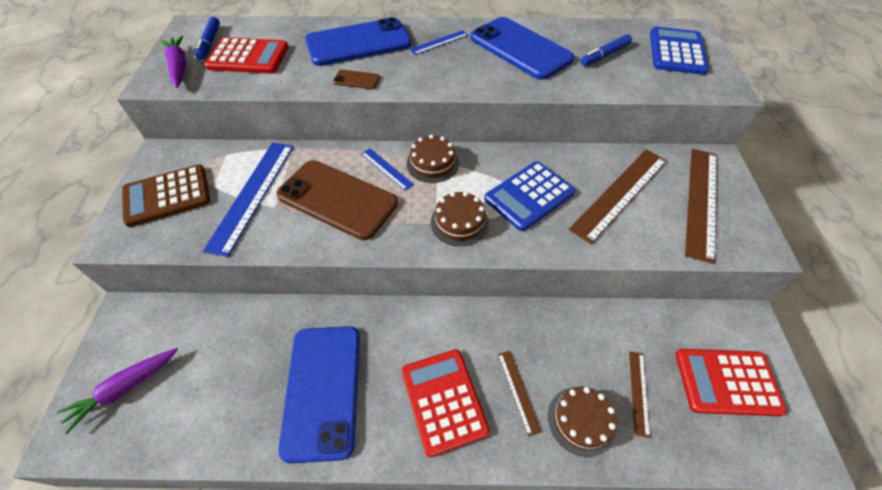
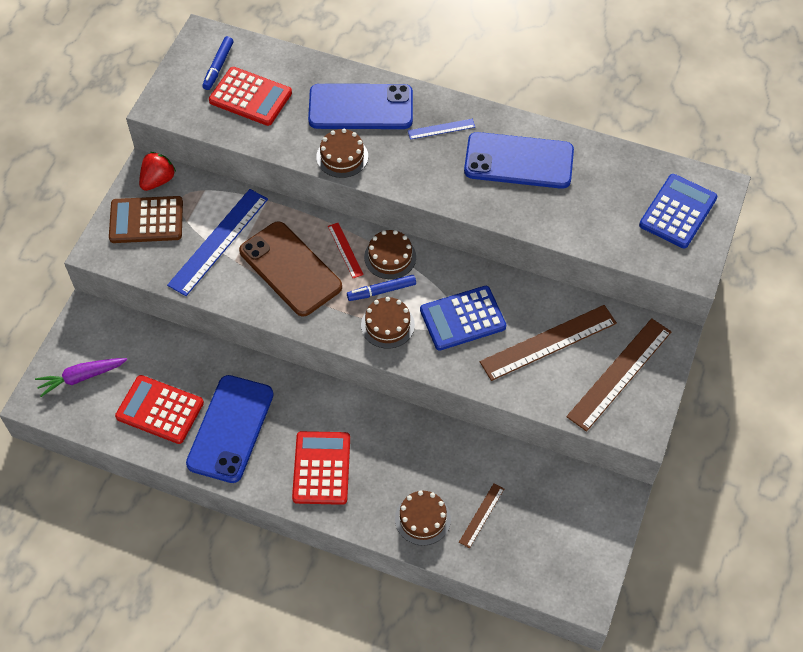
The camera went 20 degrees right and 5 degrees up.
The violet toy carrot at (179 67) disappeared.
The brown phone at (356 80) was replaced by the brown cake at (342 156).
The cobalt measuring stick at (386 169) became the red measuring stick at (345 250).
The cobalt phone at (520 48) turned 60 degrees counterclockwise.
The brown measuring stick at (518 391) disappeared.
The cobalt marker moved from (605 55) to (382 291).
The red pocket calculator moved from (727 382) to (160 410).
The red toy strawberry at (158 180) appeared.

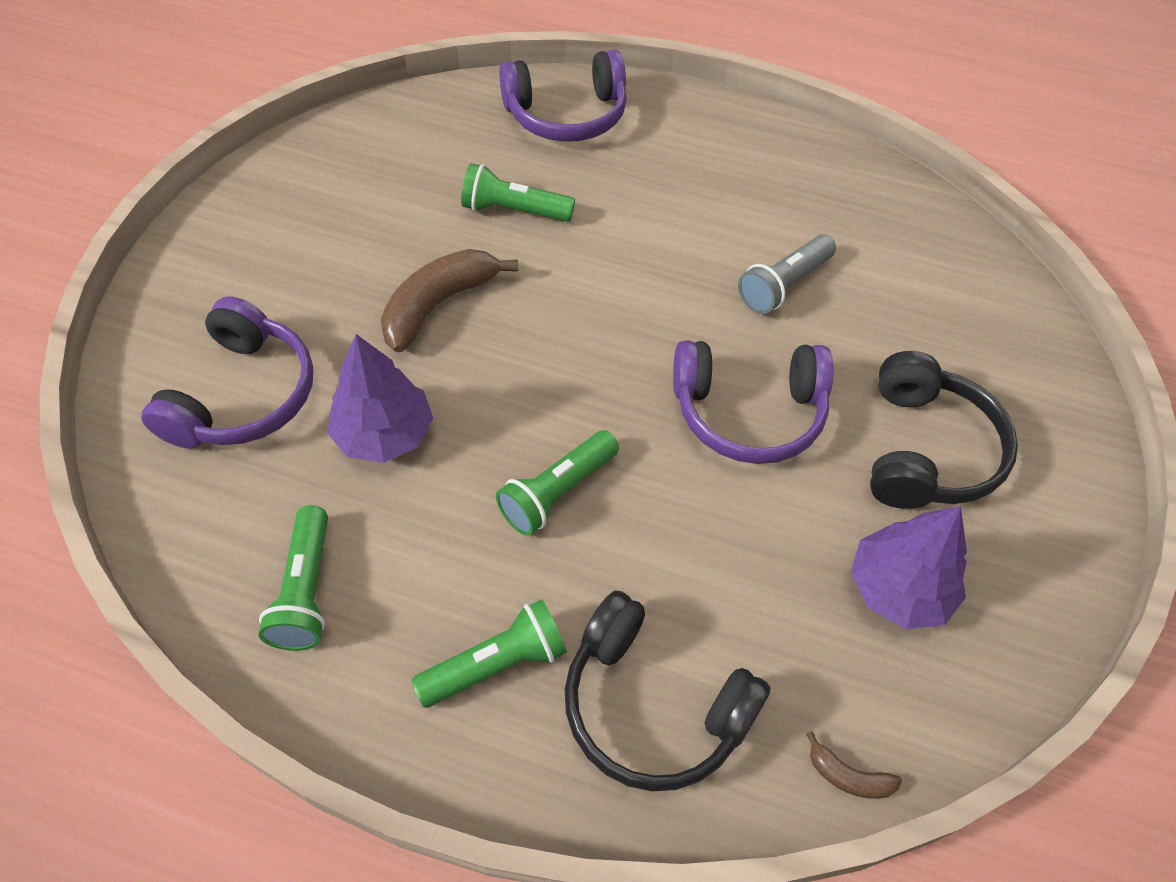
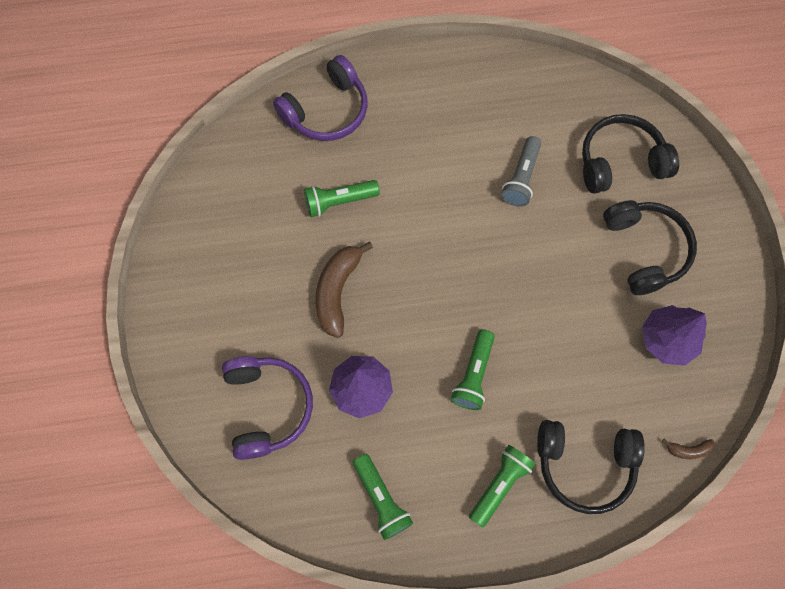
The camera went 25 degrees left and 15 degrees up.
The violet headset at (748 413) disappeared.
The jet-black headset at (620 161) appeared.

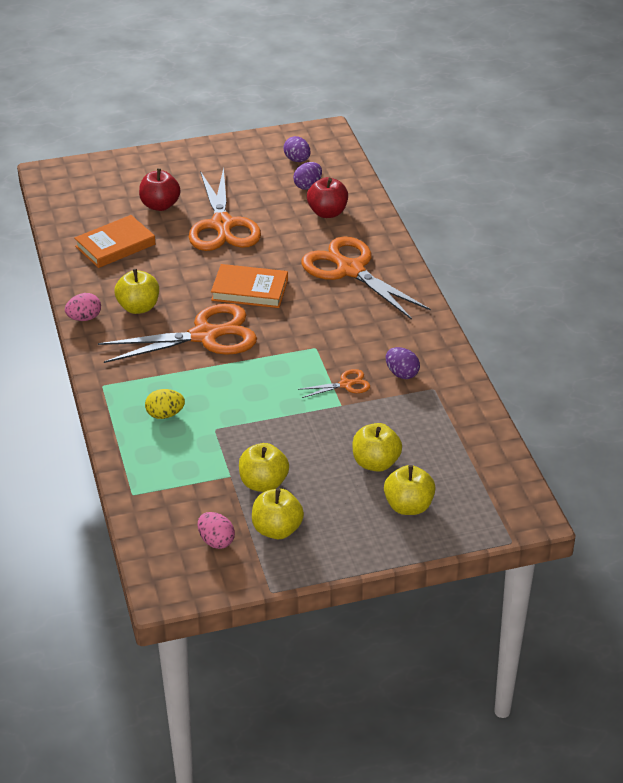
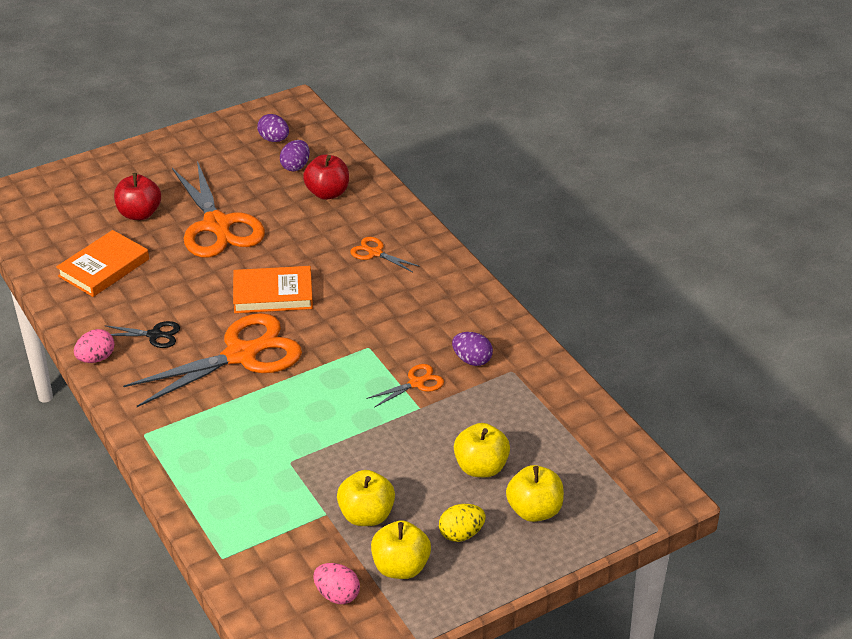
The camera went 15 degrees left and 0 degrees up.
The bright yellow toy apple at (138 307) was replaced by the jet-black shears at (154 335).
The bright yellow egg moved from (165 415) to (461 534).
The orange-coloured shears at (350 270) changed to 0.44 times the size.

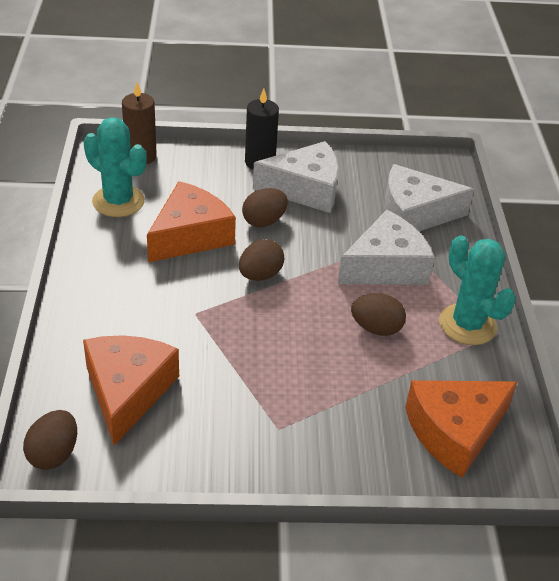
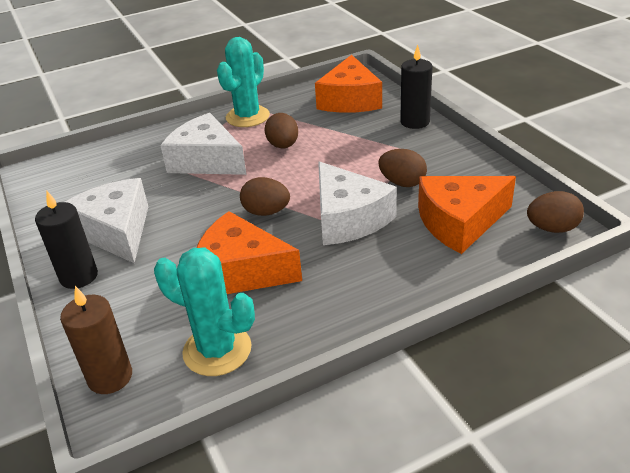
The camera went 110 degrees left and 5 degrees down.
The aqua prickly plant at (118 201) turned 75 degrees counterclockwise.
The brown egg moved from (264 221) to (402 183).
The pure white cheese moved from (414 214) to (348 218).
The orange-coloured cheese at (454 431) turned 60 degrees clockwise.
The jet-black candle at (415 122) appeared.

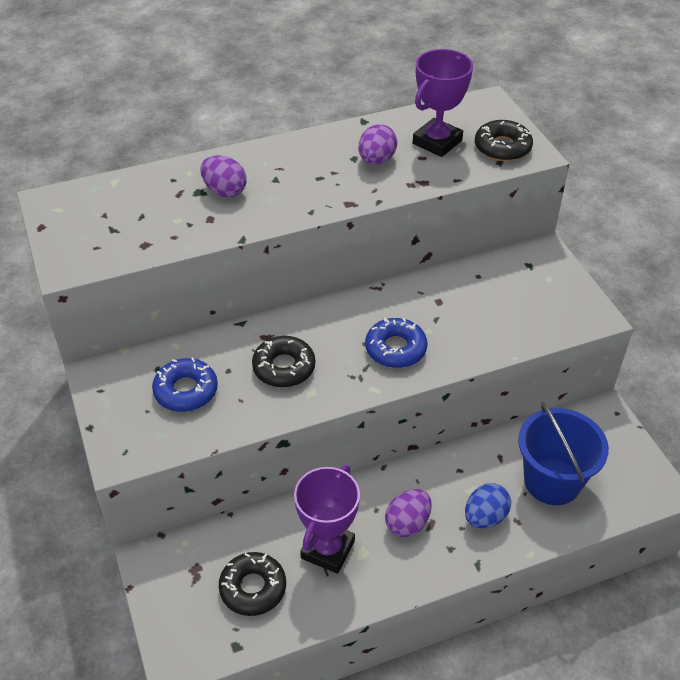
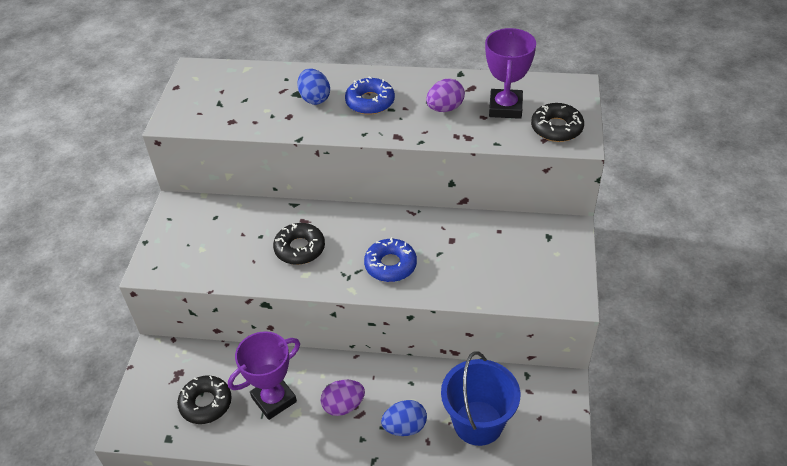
The camera went 30 degrees right and 0 degrees up.
The cobalt donut moved from (186 391) to (370 102).
The violet egg at (225 191) became the cobalt egg at (315 98).
The violet award cup at (437 142) turned 60 degrees counterclockwise.

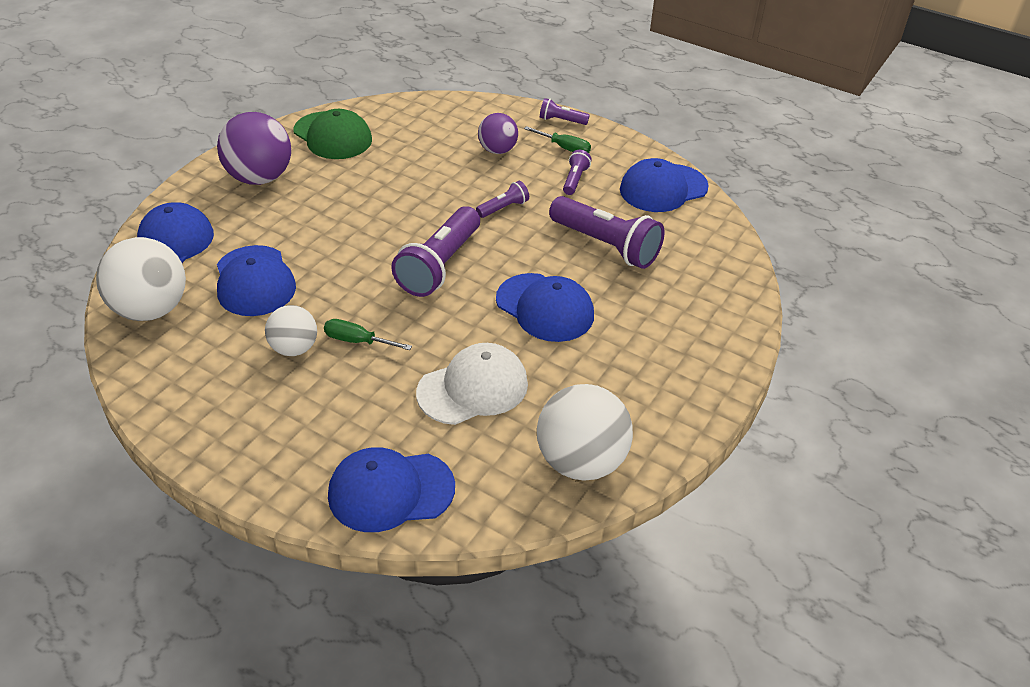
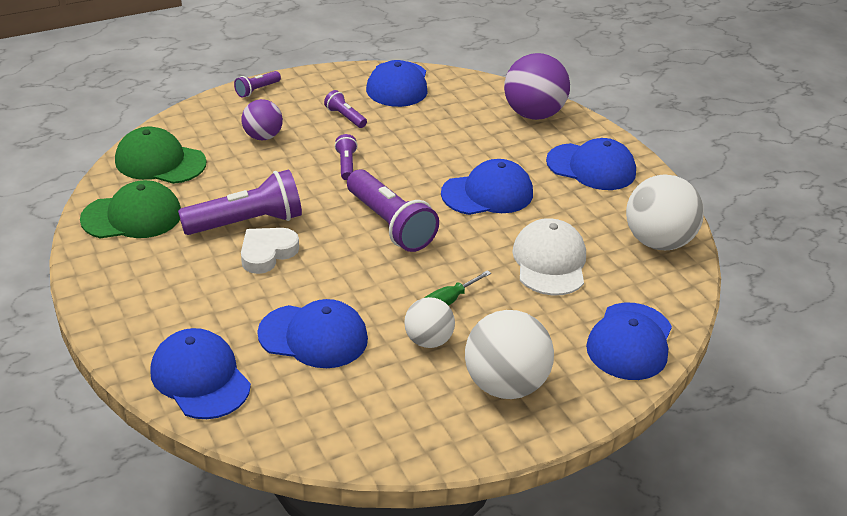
The camera went 60 degrees left and 5 degrees down.
The pure white play ball moved from (151 309) to (505 385).
The violet play ball moved from (260 178) to (533 114).
The leaf-green hand screwdriver at (564 148) disappeared.
The violet flashlight moved from (606 245) to (247 222).
The leaf-green peaked cap at (160 162) appeared.
The pure white love heart at (267 253) appeared.
The cobalt peaked cap at (591 167) appeared.

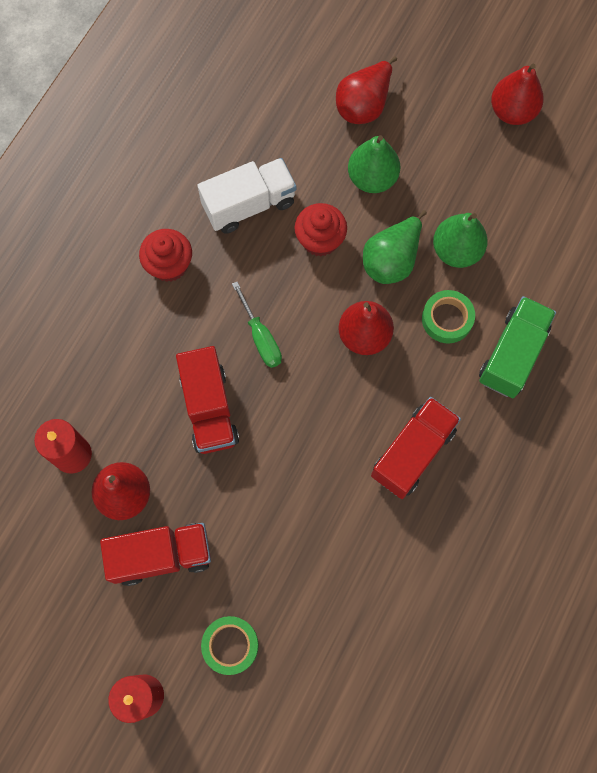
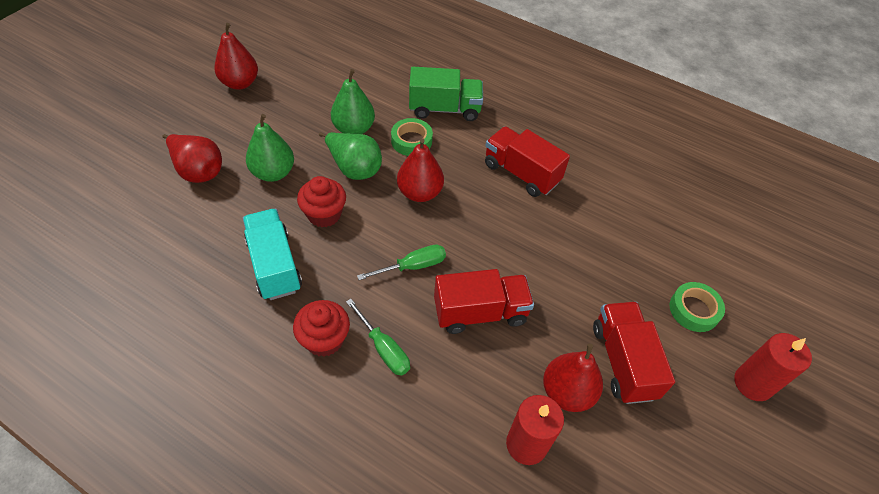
The camera went 90 degrees left and 20 degrees down.
The pure white truck at (249 205) became the aqua truck at (274 265).
The leaf-green truck at (512 354) turned 150 degrees clockwise.
The leaf-green hand screwdriver at (383 348) appeared.

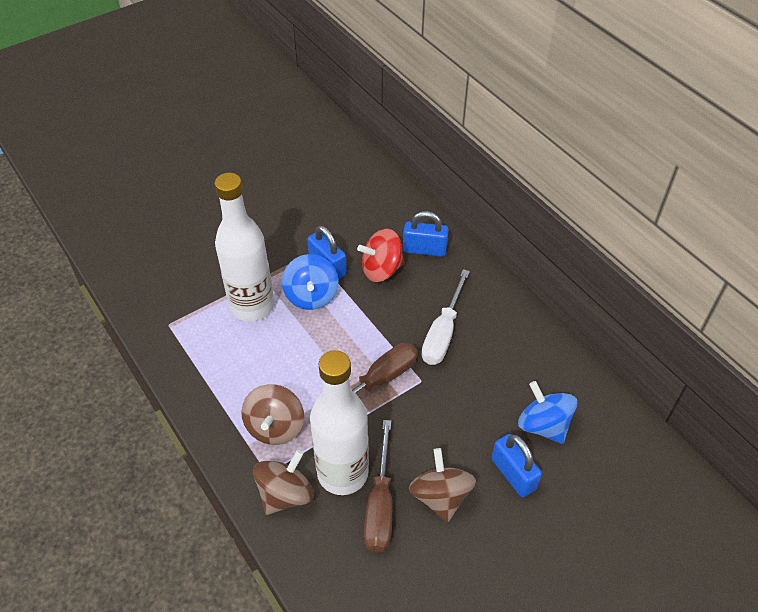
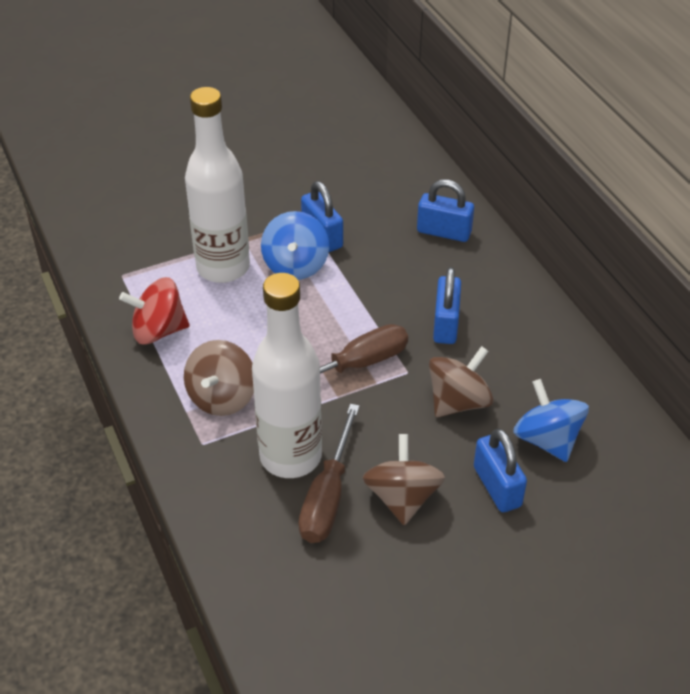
The camera went 10 degrees right and 5 degrees down.
The brown whirligig moved from (285 494) to (458 402).
The red whirligig moved from (381 269) to (158 331).
The pure white hand screwdriver at (443 333) was replaced by the cobalt padlock at (445 324).

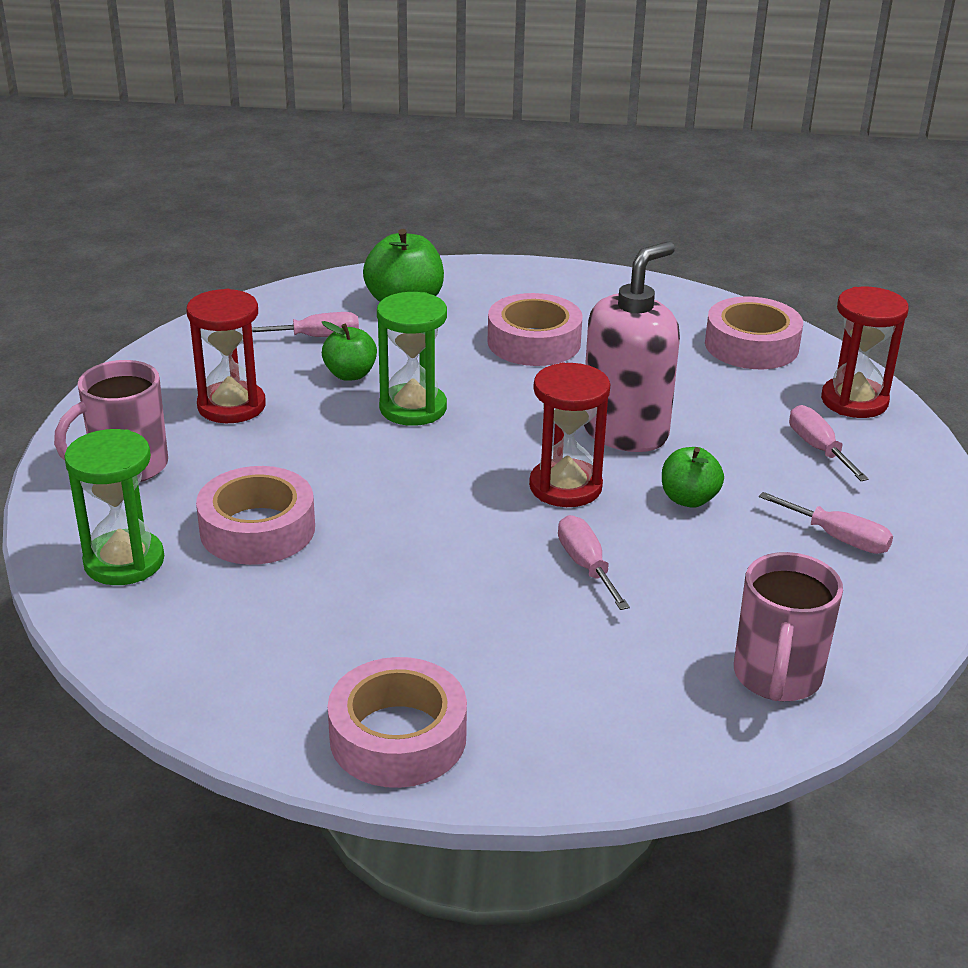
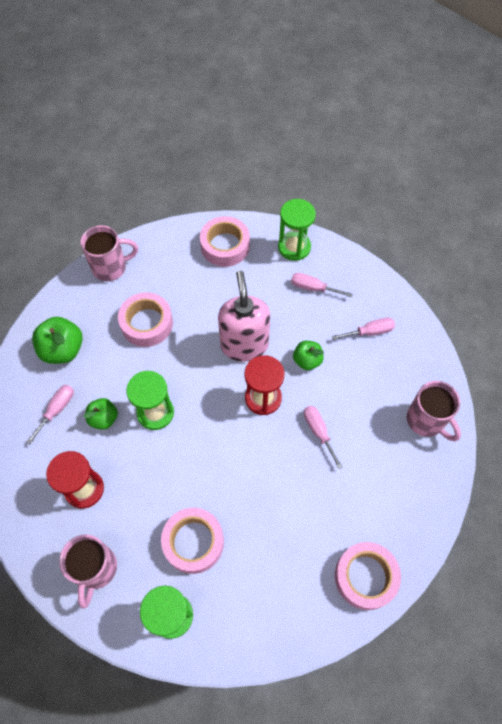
The camera went 50 degrees left and 30 degrees up.
The rosy hand screwdriver at (586 566) turned 45 degrees clockwise.
The red hourglass at (854 401) became the leaf-green hourglass at (294 247).
The rosy mug at (110 267) appeared.

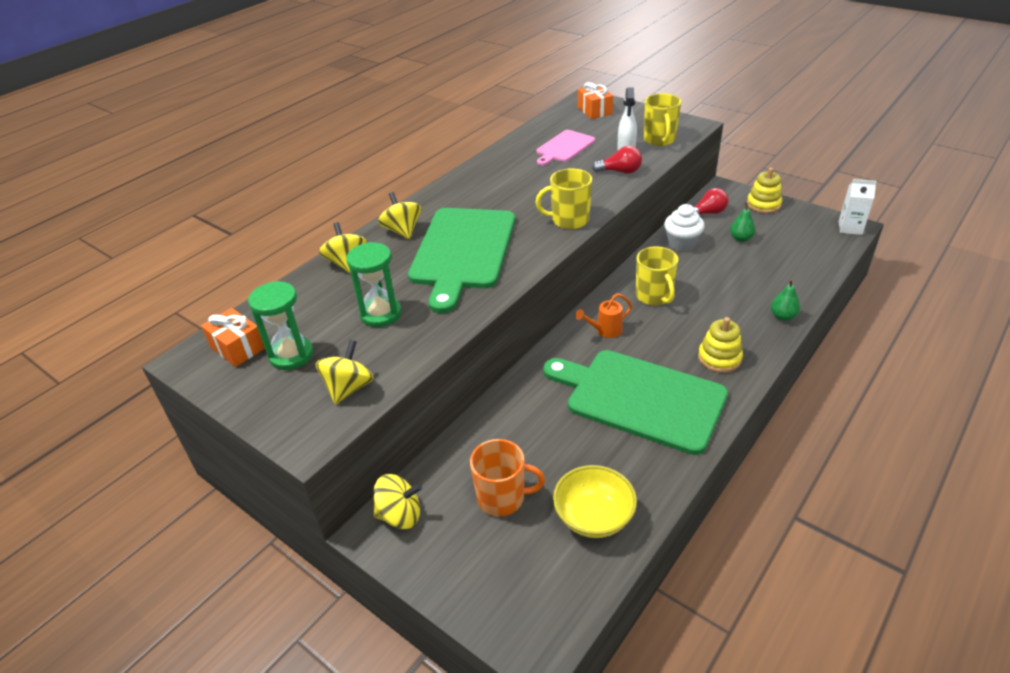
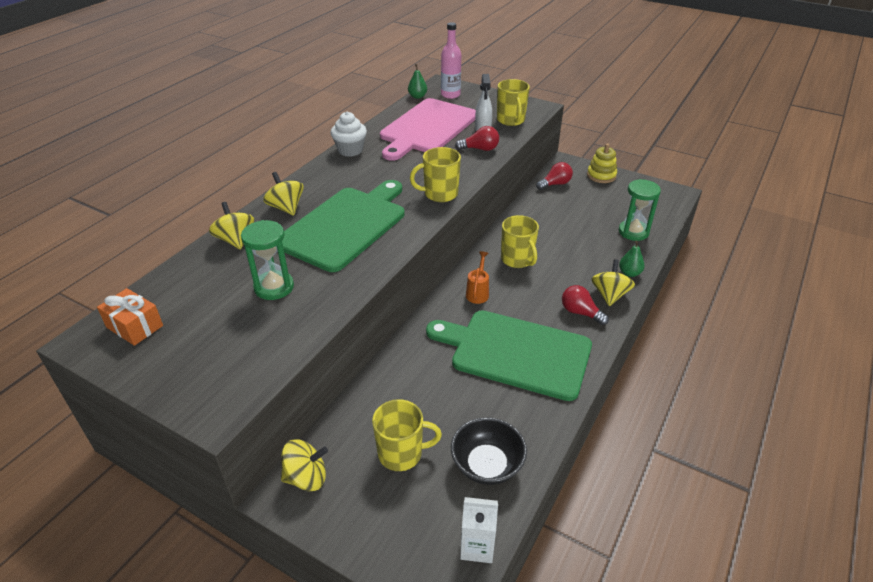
The camera went 10 degrees left and 0 degrees up.
The leaf-green hourglass moved from (291 355) to (633 232).
The bright yellow whirligig moved from (348 388) to (609 295).
The leaf-green cutting board at (462 251) turned 150 degrees counterclockwise.
The orange-coloured mug at (502 498) became the bright yellow mug at (401 453).
The rosy cutting board at (564 147) changed to 1.90 times the size.
The bright yellow serving bowl at (593 517) became the jet-black serving bowl at (487 465).
The orange-coloured sprinkling can at (605 331) turned 135 degrees clockwise.
The orange-coloured gift at (594 111) was replaced by the rosy drink bottle at (450 95).
The pure white cupcake moved from (681 244) to (350 150).
The bright yellow stacking toy at (719 358) was replaced by the red bulb at (580 313).
The leaf-green pear moved from (741 239) to (417 96).
The pure white juice carton moved from (850 228) to (477 546).

